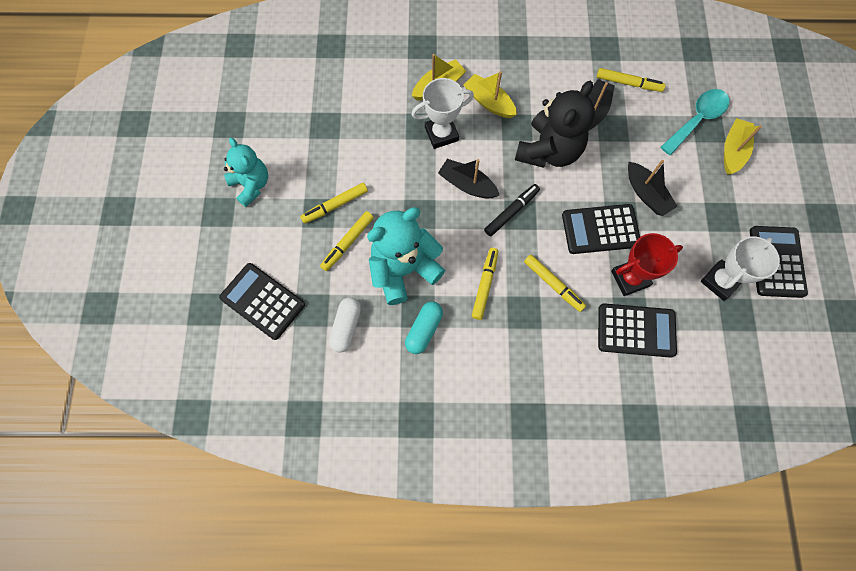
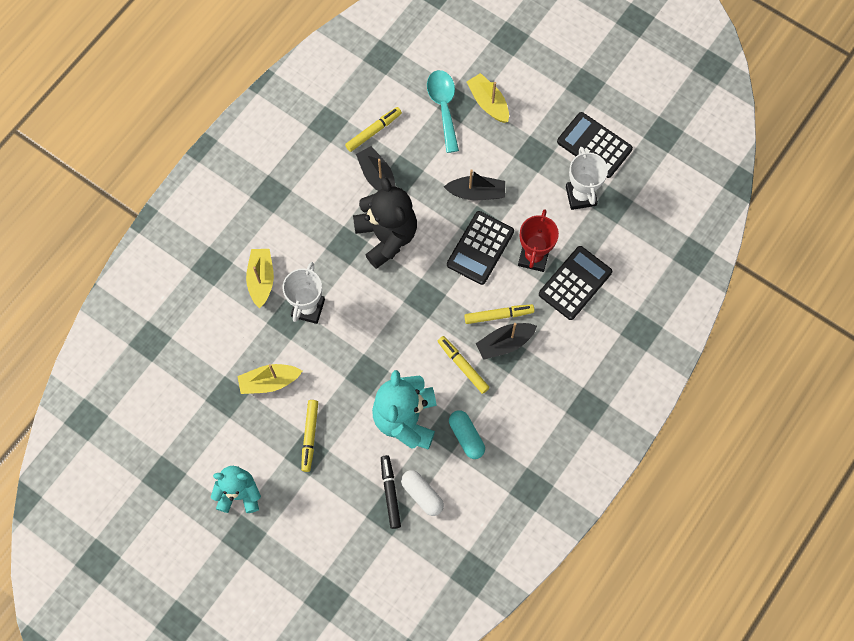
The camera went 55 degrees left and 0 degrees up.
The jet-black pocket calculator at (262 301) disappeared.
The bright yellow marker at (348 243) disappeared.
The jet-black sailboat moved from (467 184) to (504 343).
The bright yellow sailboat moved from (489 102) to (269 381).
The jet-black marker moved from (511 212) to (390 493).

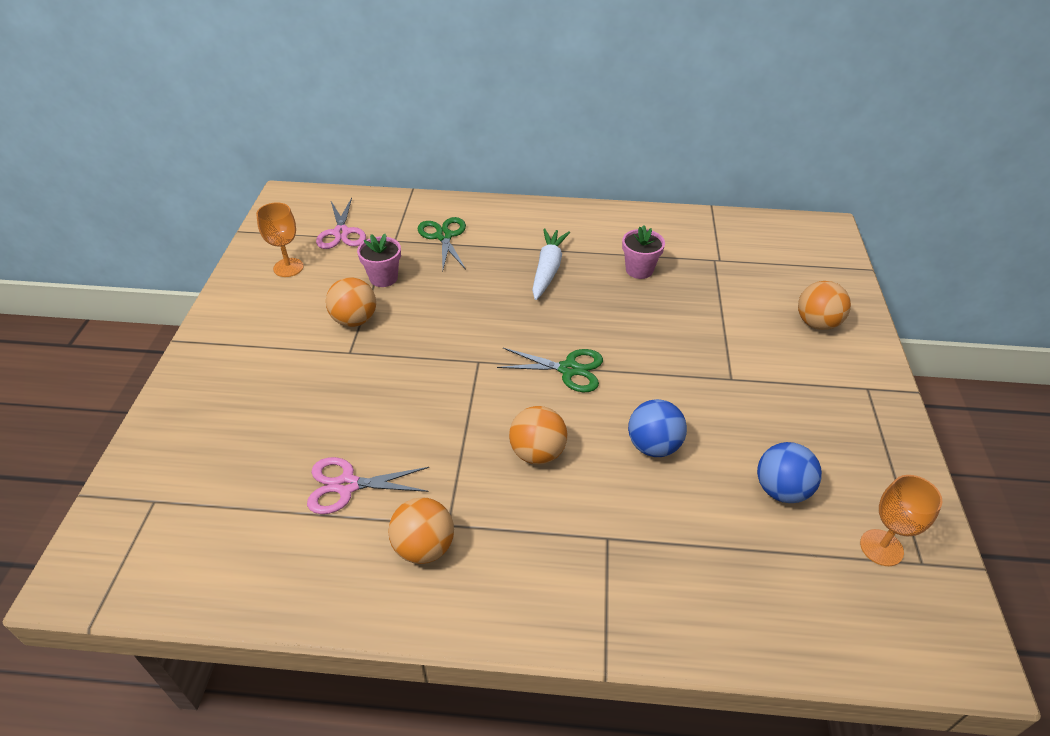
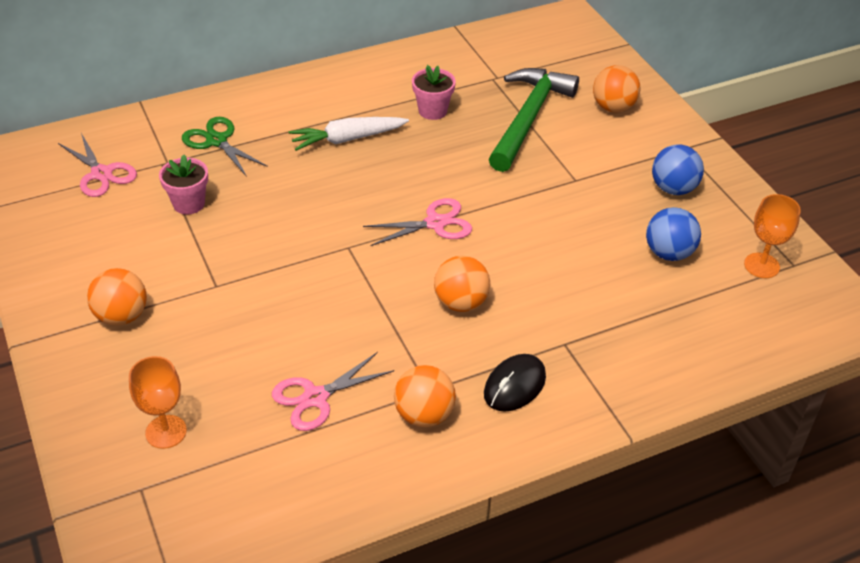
The camera went 30 degrees left and 0 degrees up.
The orange-coloured chalice moved from (288 267) to (166 432).
The orange-coloured play ball moved from (354 320) to (122 316).
The leaf-green shears at (568 369) became the rosy shears at (435 223).
The pure white toy carrot at (548 269) turned 90 degrees counterclockwise.
The cobalt play ball moved from (653 446) to (673 189).
The jet-black PC mouse at (514 385) appeared.
The leaf-green hammer at (529 118) appeared.

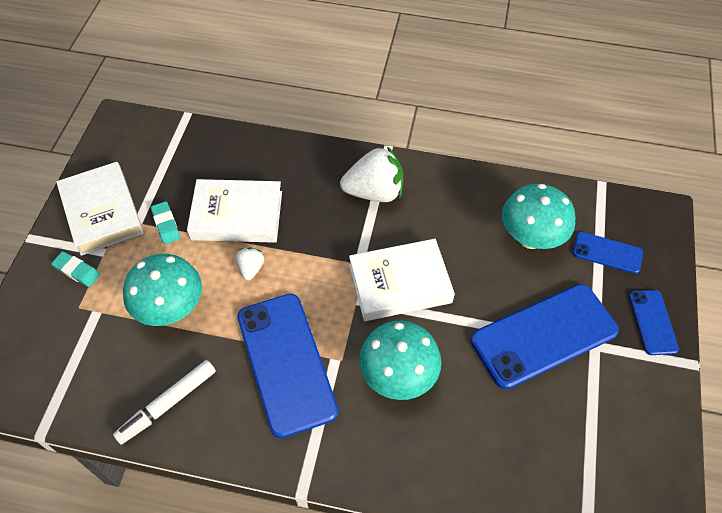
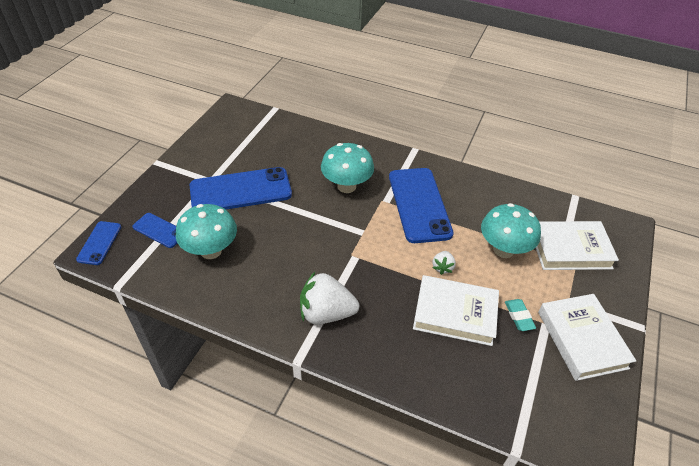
The camera went 170 degrees left and 10 degrees down.
The aqua gum eraser at (77 271) disappeared.
The pure white marker at (167 404) disappeared.
The pure white hardcover moved from (400 284) to (570 249).
The cobalt phone moved from (652 322) to (99 243).

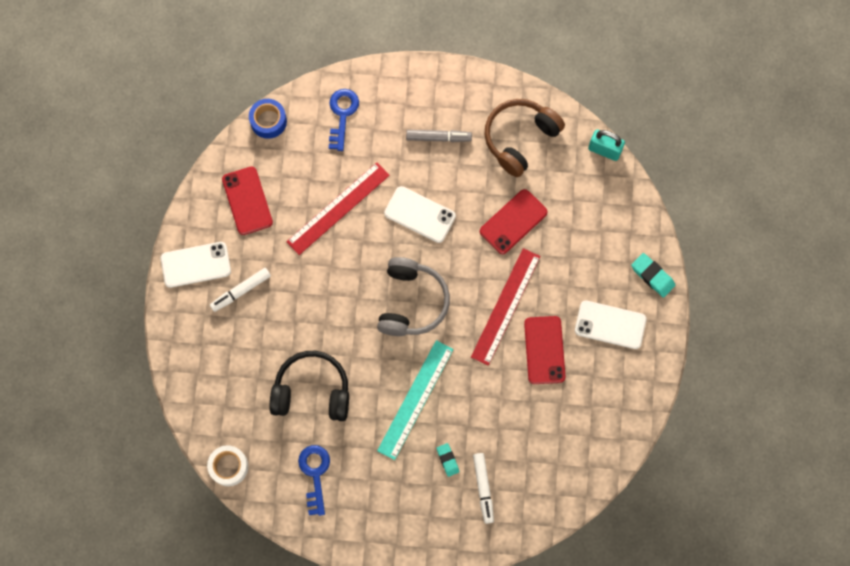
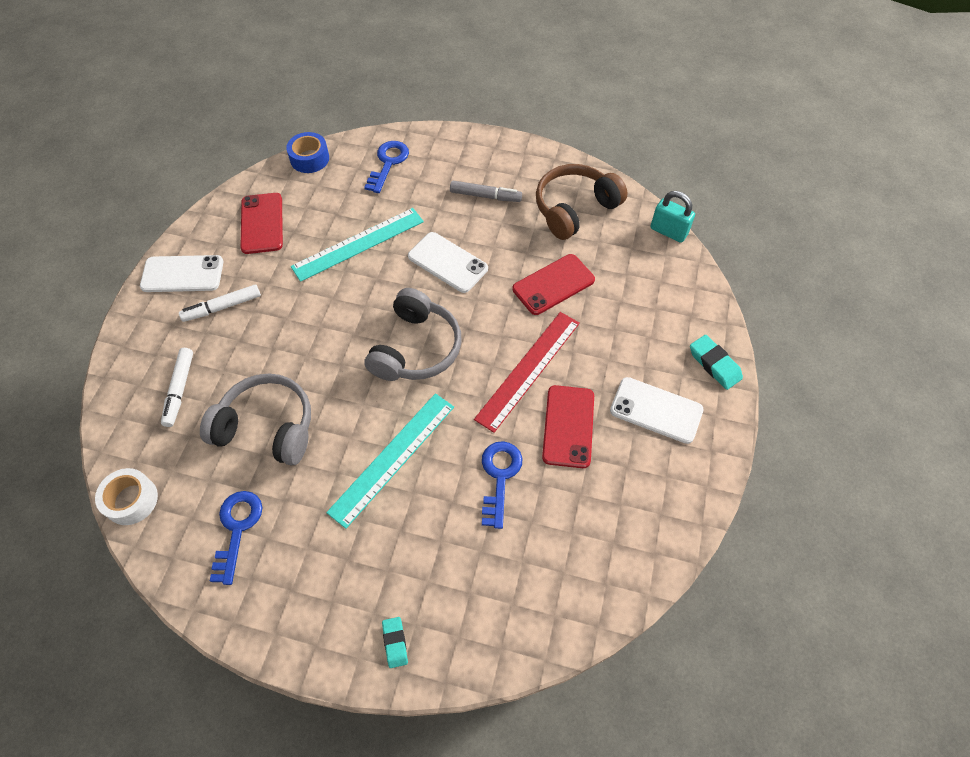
The camera went 10 degrees right and 15 degrees down.
The jet-black headset at (312 391) became the grey headset at (267 427).
The red measuring stick at (338 208) became the aqua measuring stick at (358 244).
The aqua gum eraser moved from (447 460) to (395 643).
The pure white marker moved from (483 488) to (179 390).
The cobalt key at (499 477) appeared.

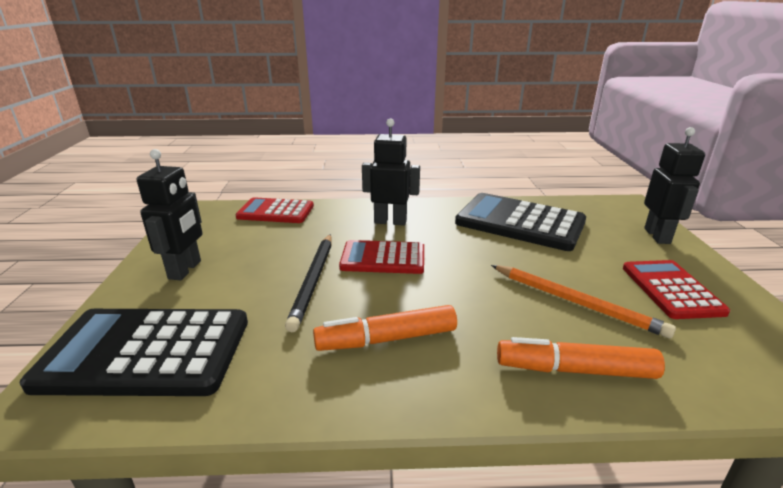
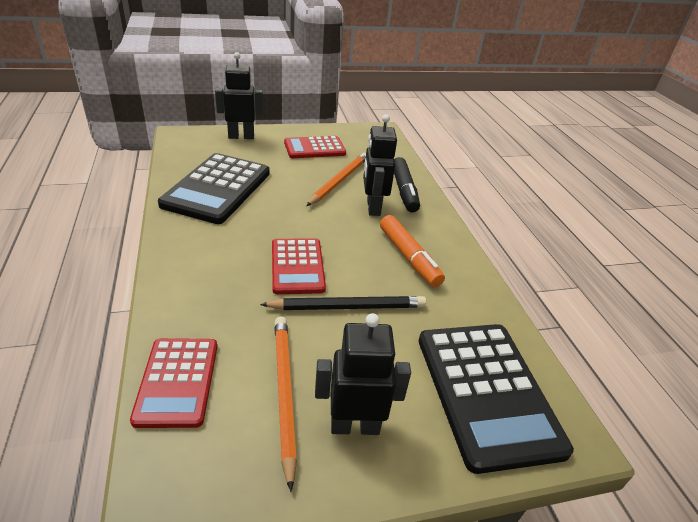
The camera went 105 degrees left and 10 degrees up.
The jet-black toy robot moved from (390 221) to (373 207).
The orange-coloured marker at (575 370) became the jet-black marker at (404 191).
The orange-coloured pencil at (284 393) appeared.

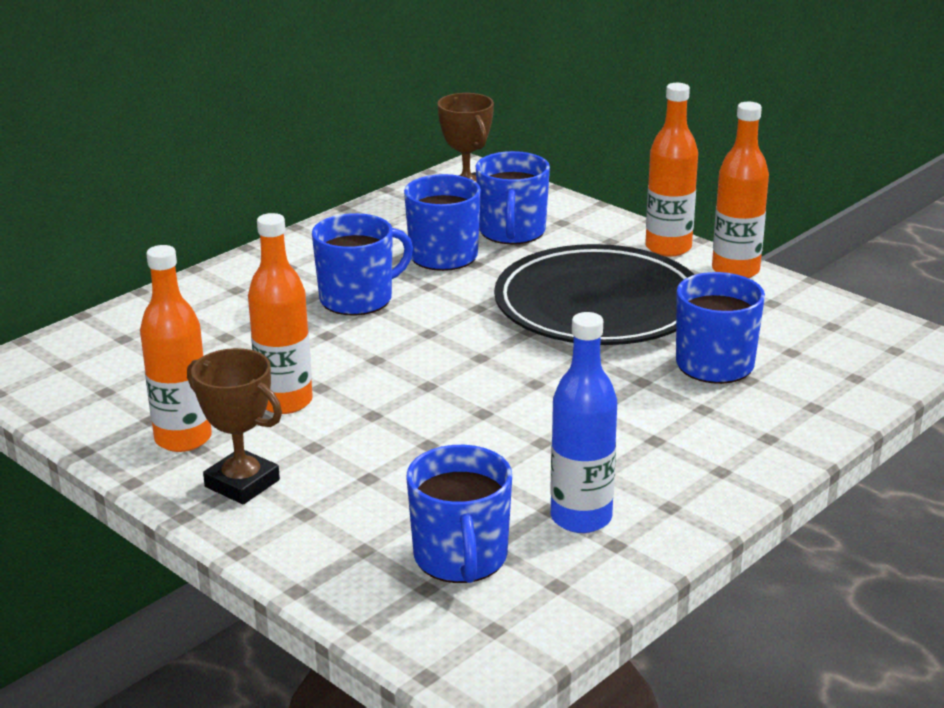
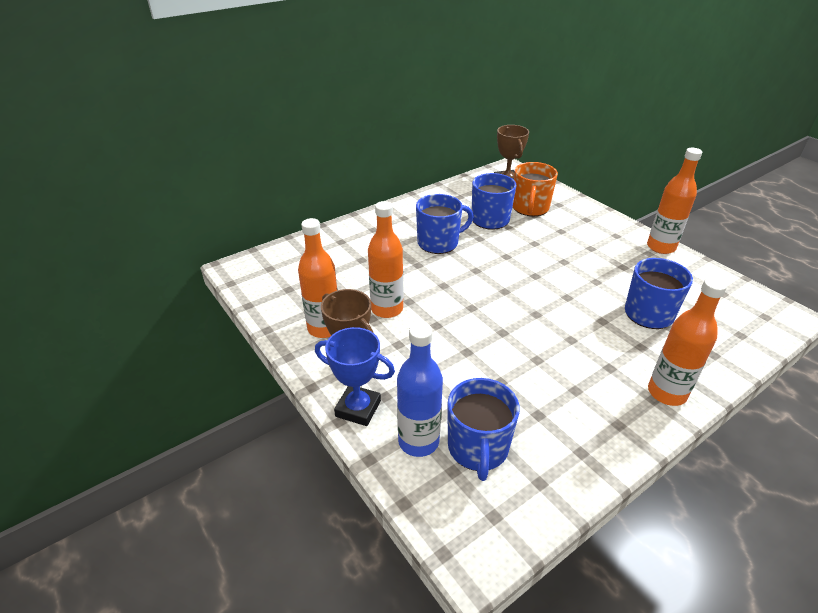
The camera went 10 degrees right and 10 degrees up.
The cobalt mug at (512 232) became the orange-coloured mug at (530 208).
The jet-black plate at (598 305) disappeared.
The cobalt drink bottle moved from (581 518) to (418 441).
The orange-coloured drink bottle moved from (668 248) to (666 393).
The cobalt award cup at (358 408) appeared.

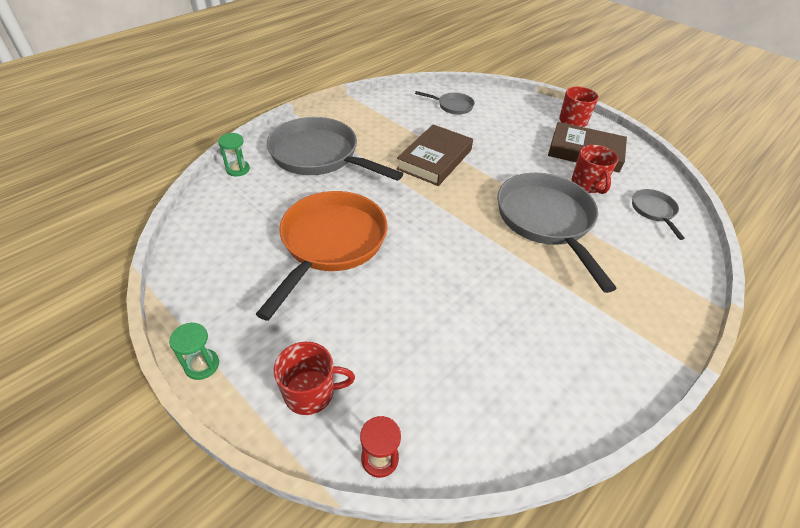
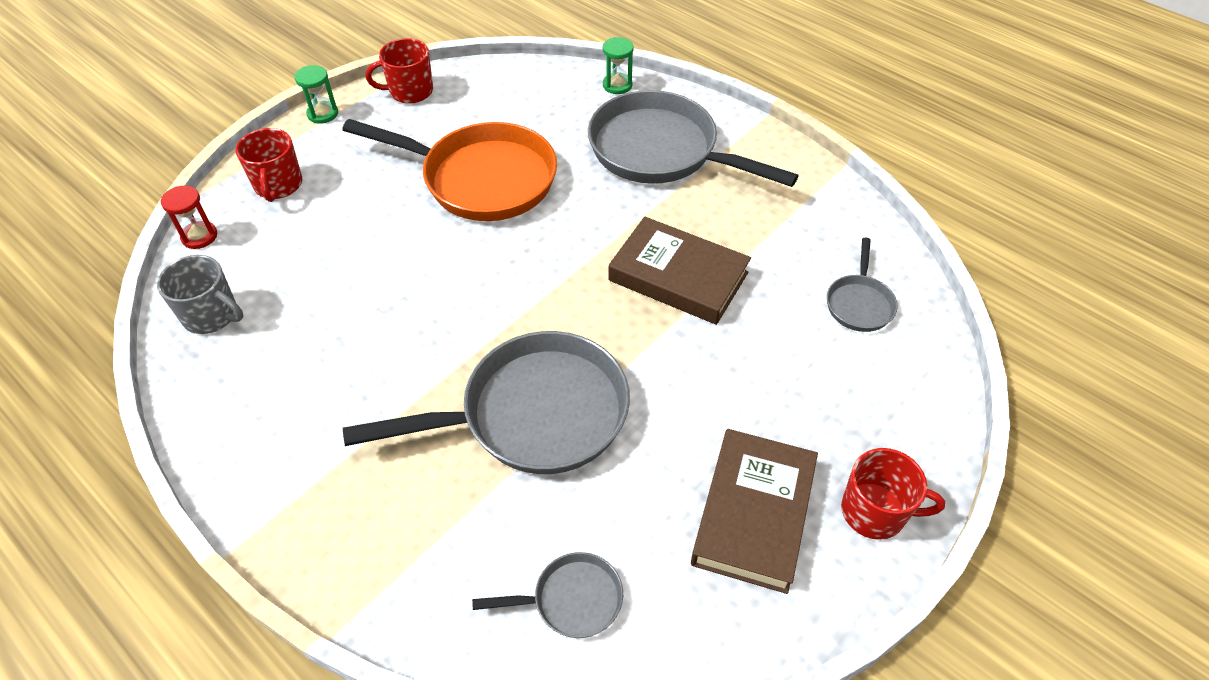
The camera went 90 degrees right and 5 degrees up.
The grey pan at (319 156) turned 90 degrees counterclockwise.
The red mug moved from (588 184) to (410 91).
The grey mug at (211 315) appeared.

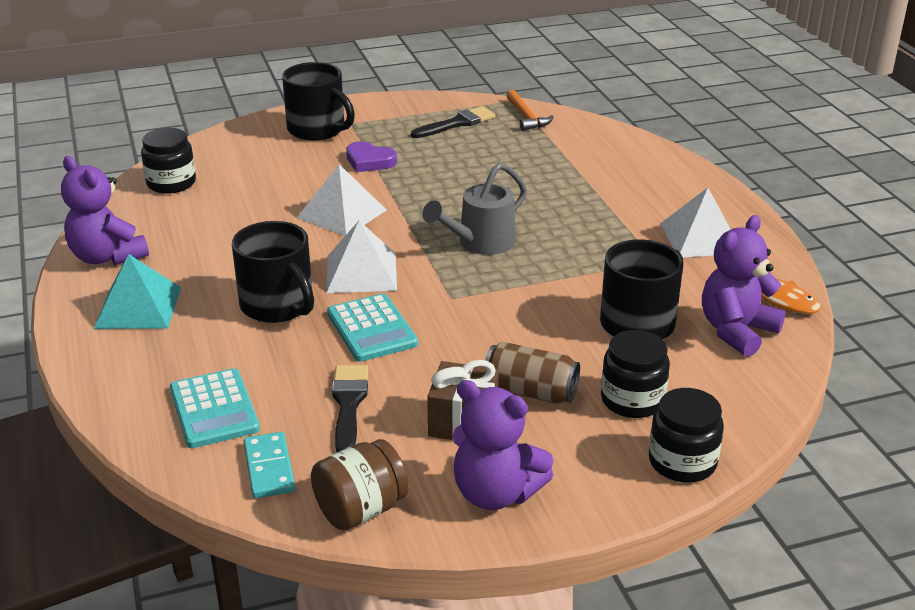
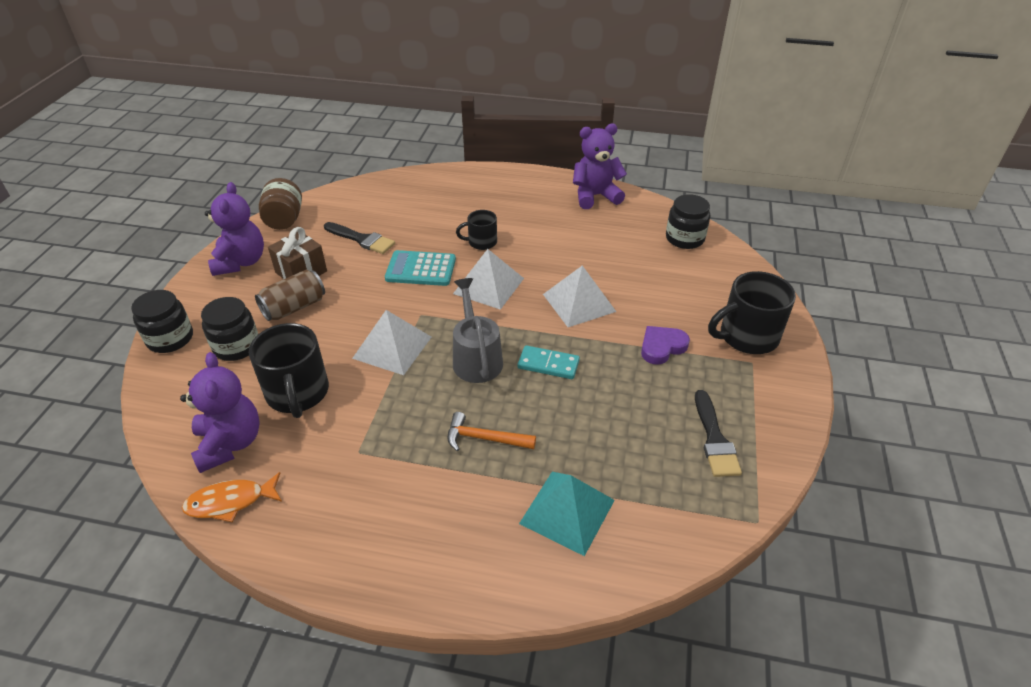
The camera went 120 degrees right and 10 degrees up.
The aqua pyramid moved from (138 307) to (567 511).
The aqua pocket calculator at (214 409) disappeared.
The jet-black mug at (278 305) changed to 0.57 times the size.
The aqua domino tile moved from (269 468) to (548 364).
The violet teddy bear at (495 493) turned 120 degrees clockwise.
The orange-coloured hammer moved from (526 117) to (484 438).
The pure white pyramid moved from (700 238) to (392 347).

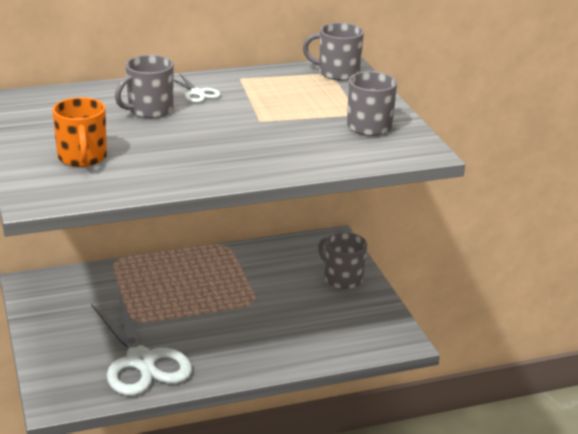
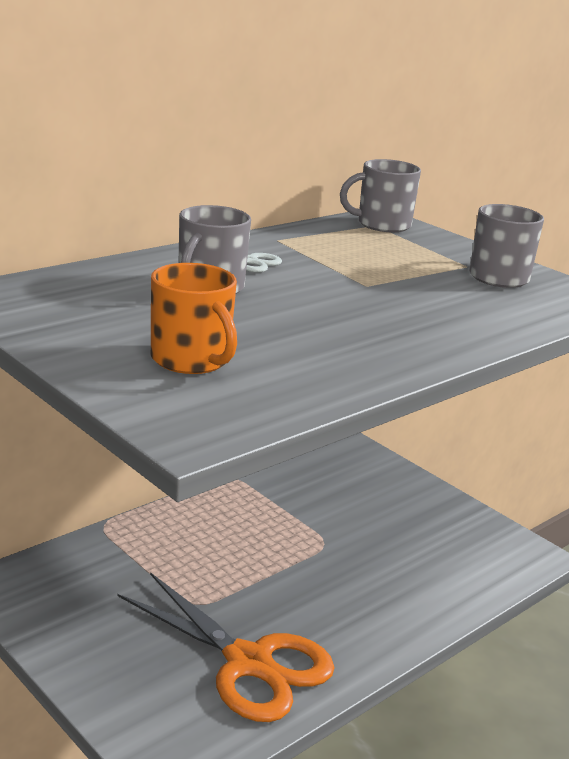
The camera went 25 degrees left and 5 degrees down.
The pure white shears at (141 361) became the orange-coloured shears at (248 662).
The grey mug at (342 278) disappeared.

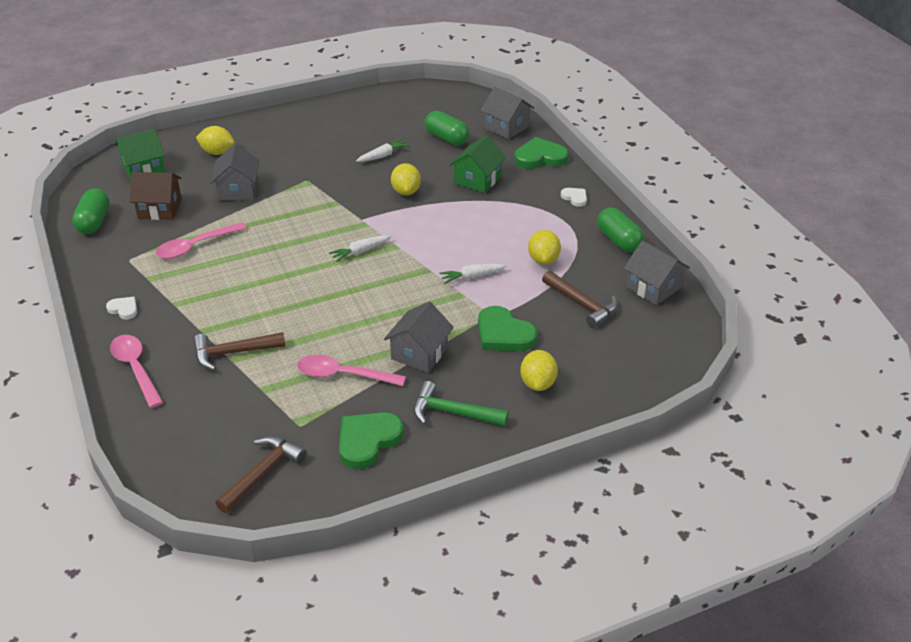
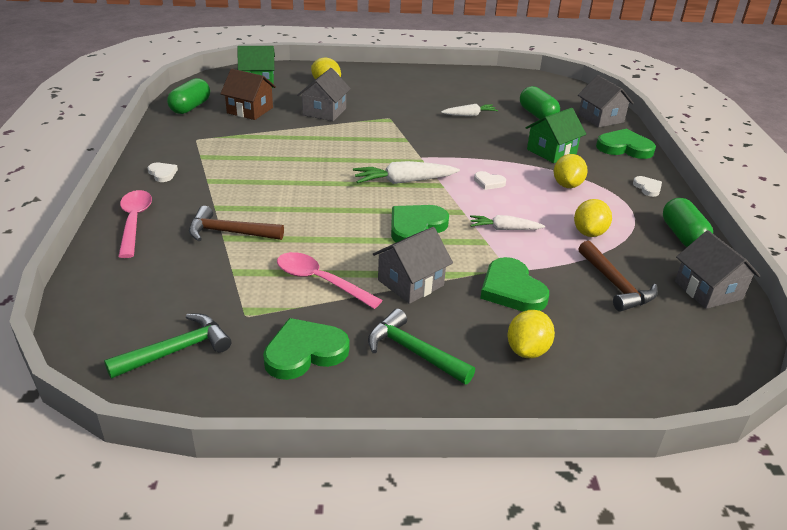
The camera went 20 degrees right and 5 degrees down.
The rosy spoon at (195 246) disappeared.
The brown hammer at (262 473) became the leaf-green hammer at (176 350).
The pure white toy carrot at (360 251) changed to 1.56 times the size.
The bright yellow citrus fruit moved from (406 191) to (567 185).
The leaf-green love heart at (416 227) appeared.
The pure white love heart at (489 182) appeared.

